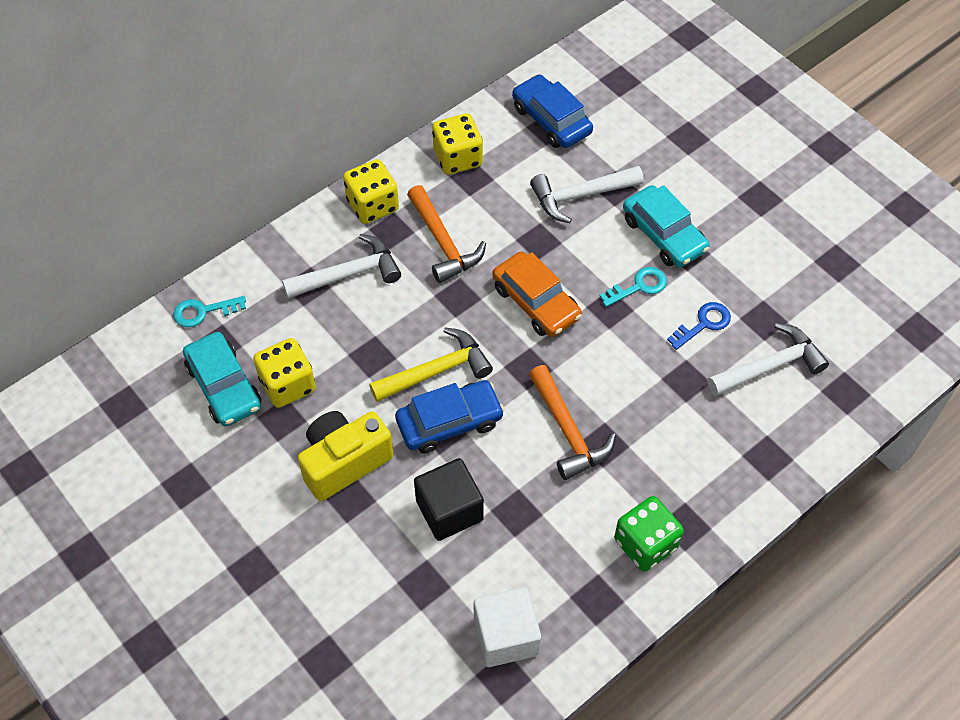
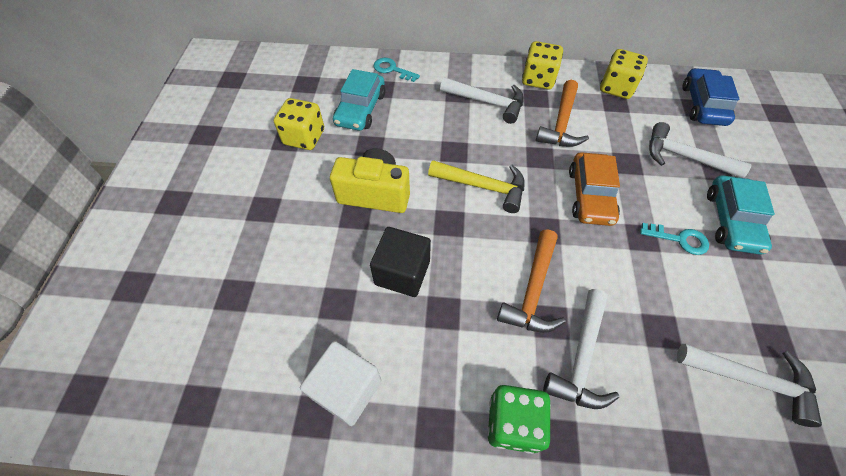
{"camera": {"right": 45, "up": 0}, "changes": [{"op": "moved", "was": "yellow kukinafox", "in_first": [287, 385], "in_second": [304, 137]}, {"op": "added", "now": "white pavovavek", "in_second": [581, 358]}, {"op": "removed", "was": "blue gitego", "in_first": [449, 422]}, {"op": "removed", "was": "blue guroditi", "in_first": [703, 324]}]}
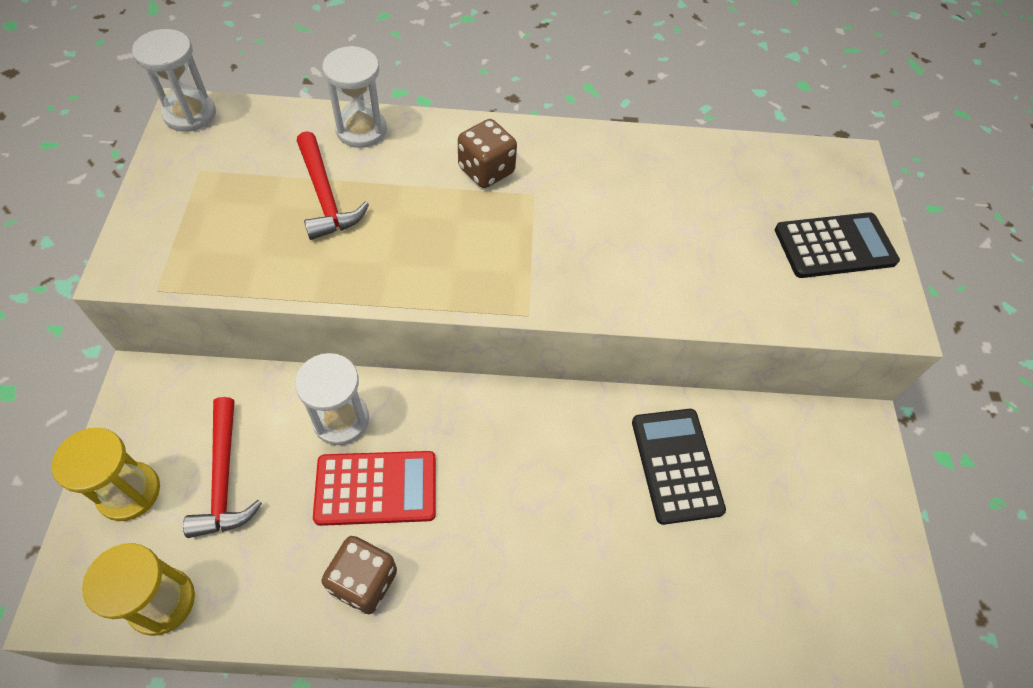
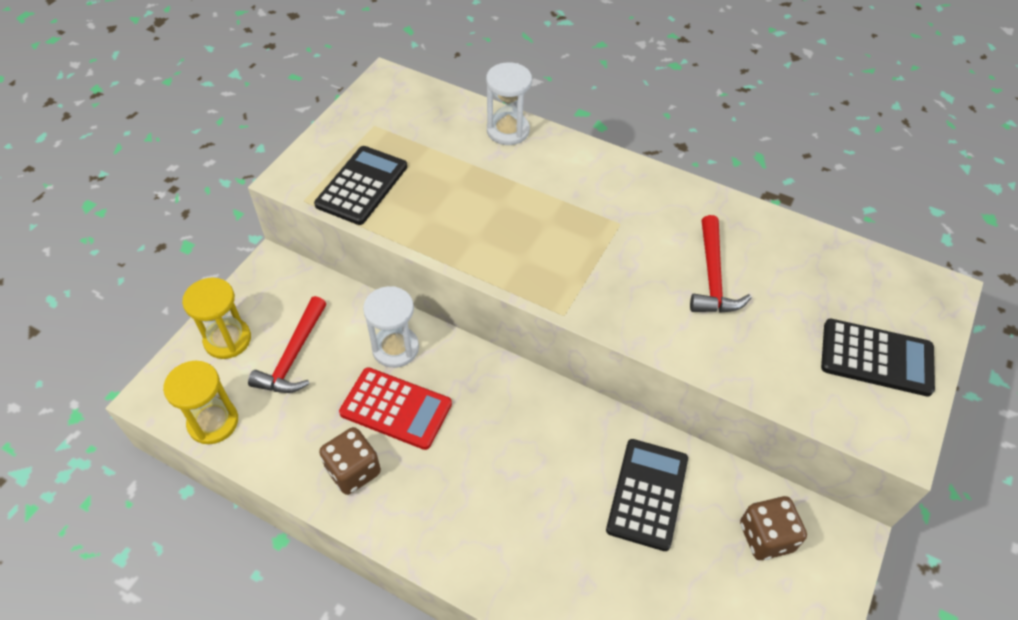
{"camera": {"right": 30, "up": -5}, "changes": [{"op": "added", "now": "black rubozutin", "in_second": [362, 186]}, {"op": "moved", "was": "red pavovavek", "in_first": [325, 196], "in_second": [713, 277]}, {"op": "moved", "was": "brown kukinafox", "in_first": [486, 170], "in_second": [766, 537]}, {"op": "removed", "was": "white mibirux", "in_first": [190, 114]}]}
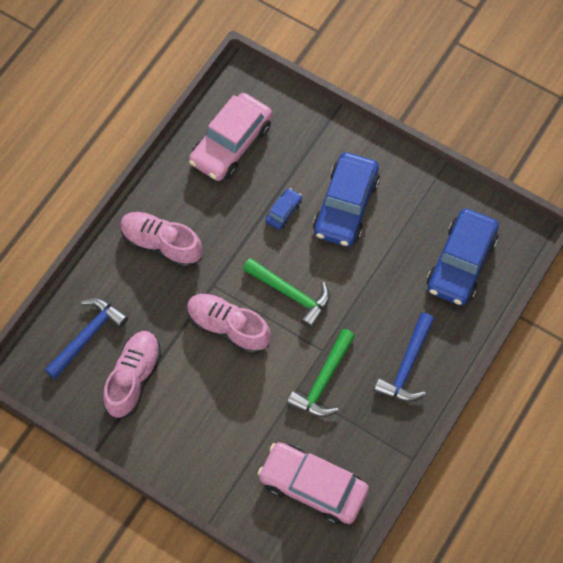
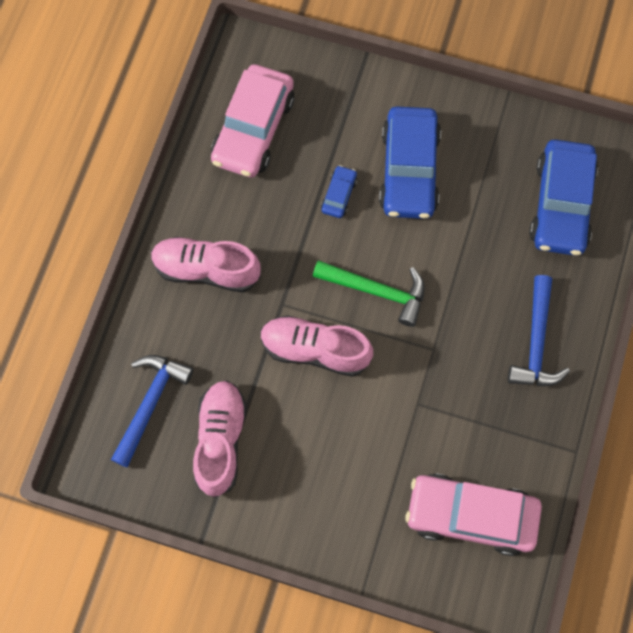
{"camera": {"right": -15, "up": 5}, "changes": [{"op": "removed", "was": "green pavovavek", "in_first": [323, 381]}]}
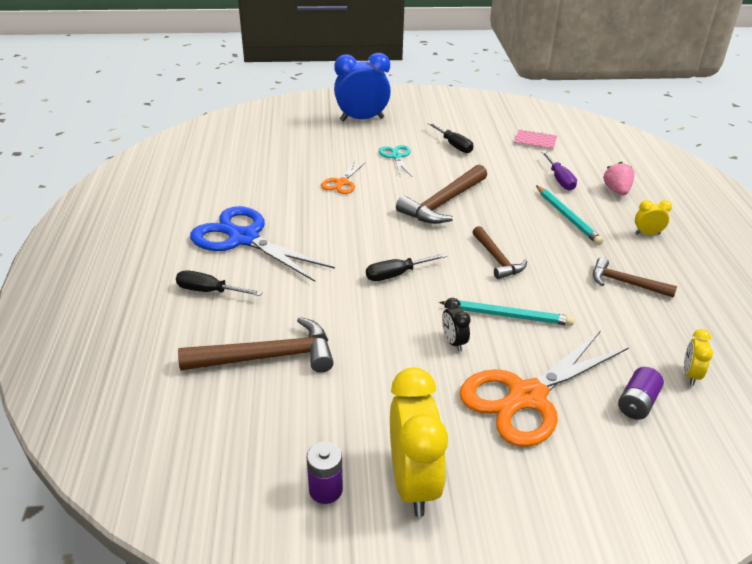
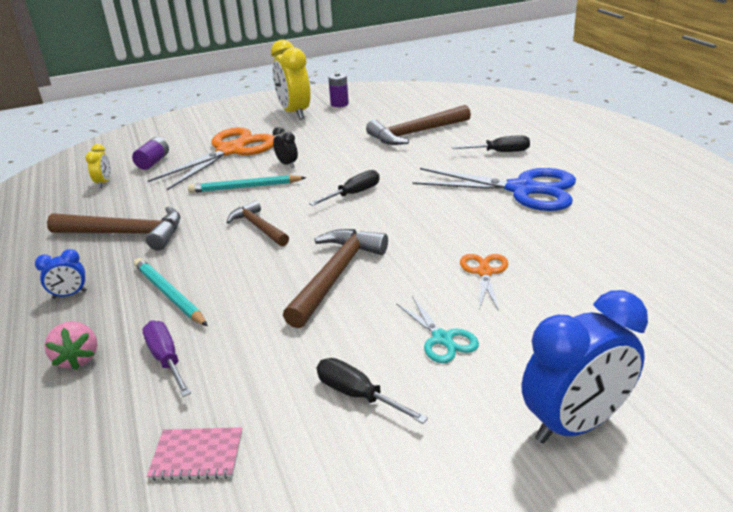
{"camera": {"right": 165, "up": -5}, "changes": [{"op": "recoloured", "was": "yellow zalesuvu", "now": "blue zalesuvu", "in_first": [647, 234], "in_second": [70, 295]}, {"op": "resized", "was": "brown pavovavek", "in_first": [626, 283], "in_second": [125, 234], "ratio": 1.61}]}
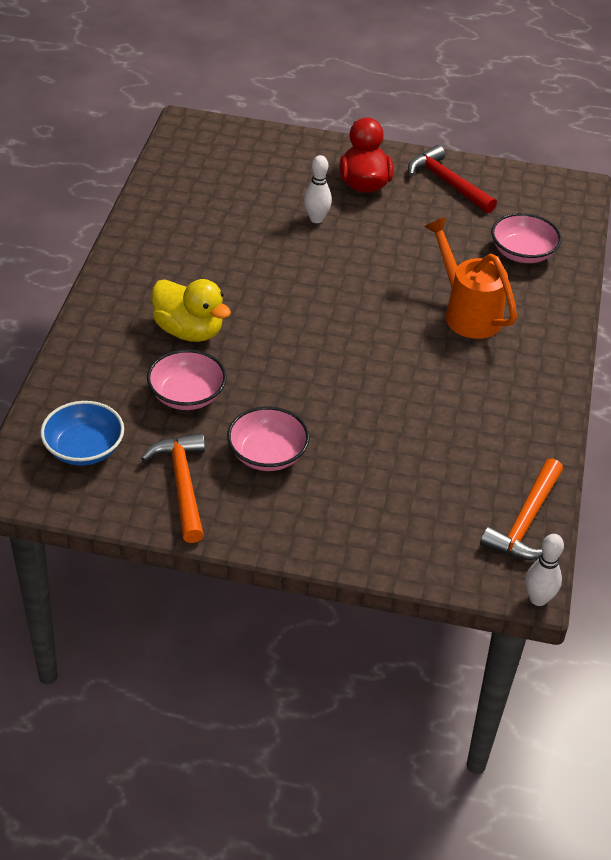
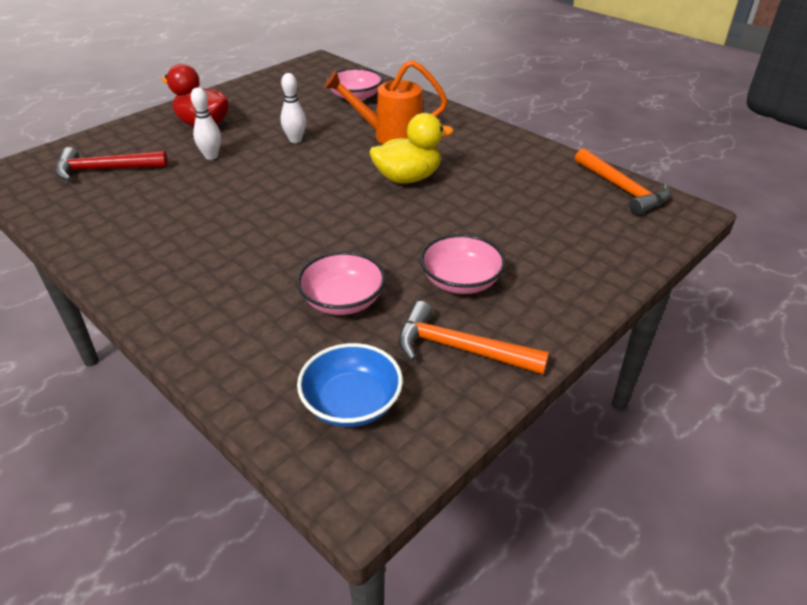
{"camera": {"right": -55, "up": -5}, "changes": [{"op": "moved", "was": "red pavovavek", "in_first": [447, 183], "in_second": [105, 169]}, {"op": "moved", "was": "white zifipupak", "in_first": [538, 599], "in_second": [295, 140]}, {"op": "moved", "was": "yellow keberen", "in_first": [189, 331], "in_second": [408, 178]}]}
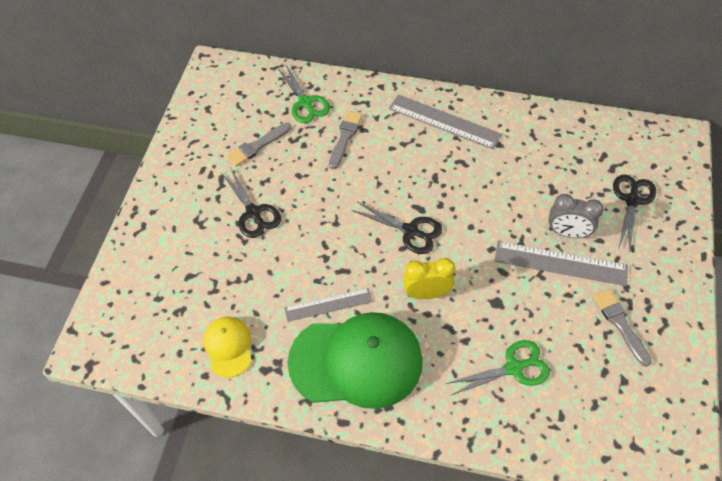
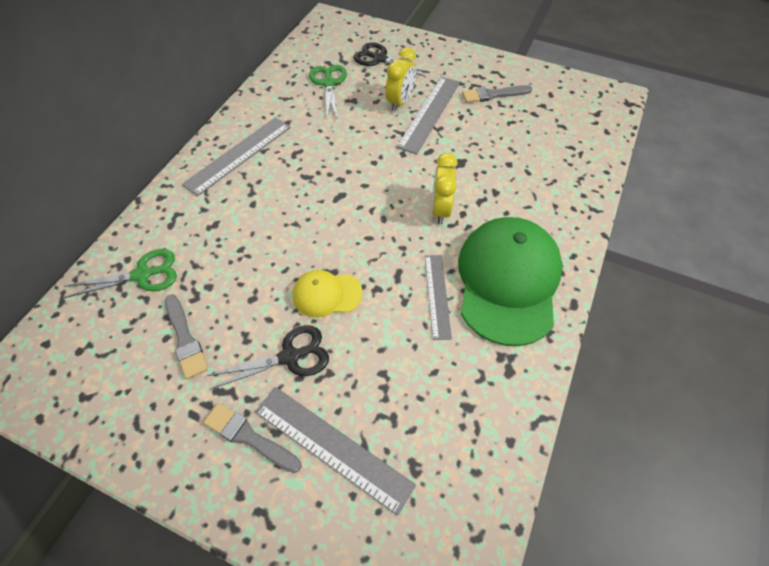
{"camera": {"right": -80, "up": 0}, "changes": [{"op": "moved", "was": "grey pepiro", "in_first": [345, 137], "in_second": [249, 437]}, {"op": "added", "now": "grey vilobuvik", "in_second": [332, 447]}, {"op": "moved", "was": "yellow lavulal", "in_first": [228, 347], "in_second": [327, 294]}, {"op": "moved", "was": "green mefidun", "in_first": [514, 368], "in_second": [328, 83]}, {"op": "recoloured", "was": "grey zalesuvu", "now": "yellow zalesuvu", "in_first": [567, 233], "in_second": [400, 102]}, {"op": "removed", "was": "black mefidun", "in_first": [410, 231]}]}
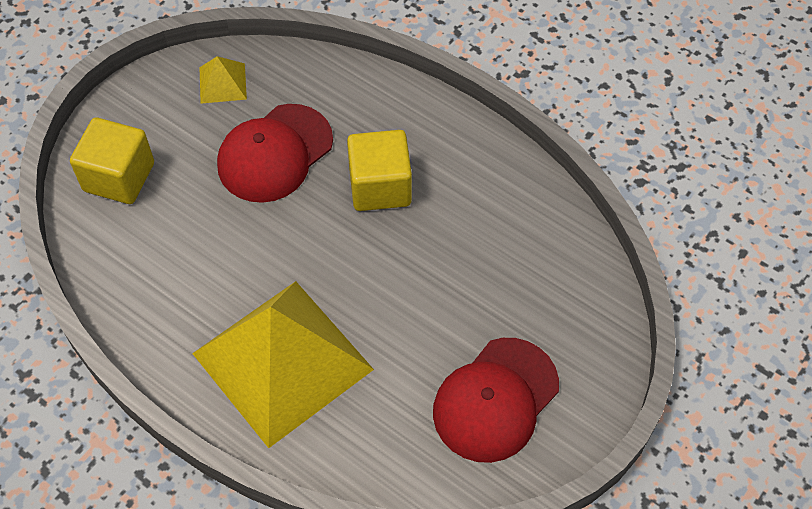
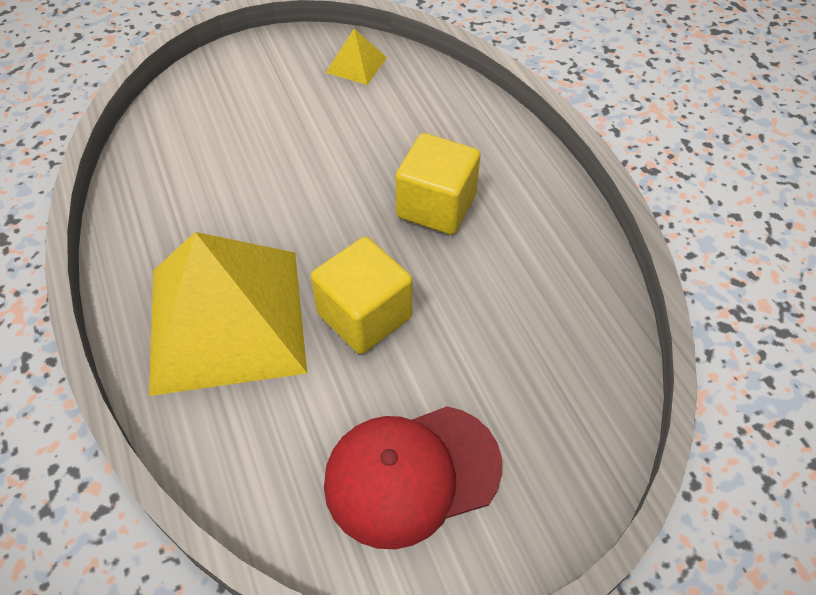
{"camera": {"right": 30, "up": -5}, "changes": [{"op": "moved", "was": "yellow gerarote", "in_first": [119, 177], "in_second": [364, 315]}, {"op": "removed", "was": "red lavulal", "in_first": [275, 153]}]}
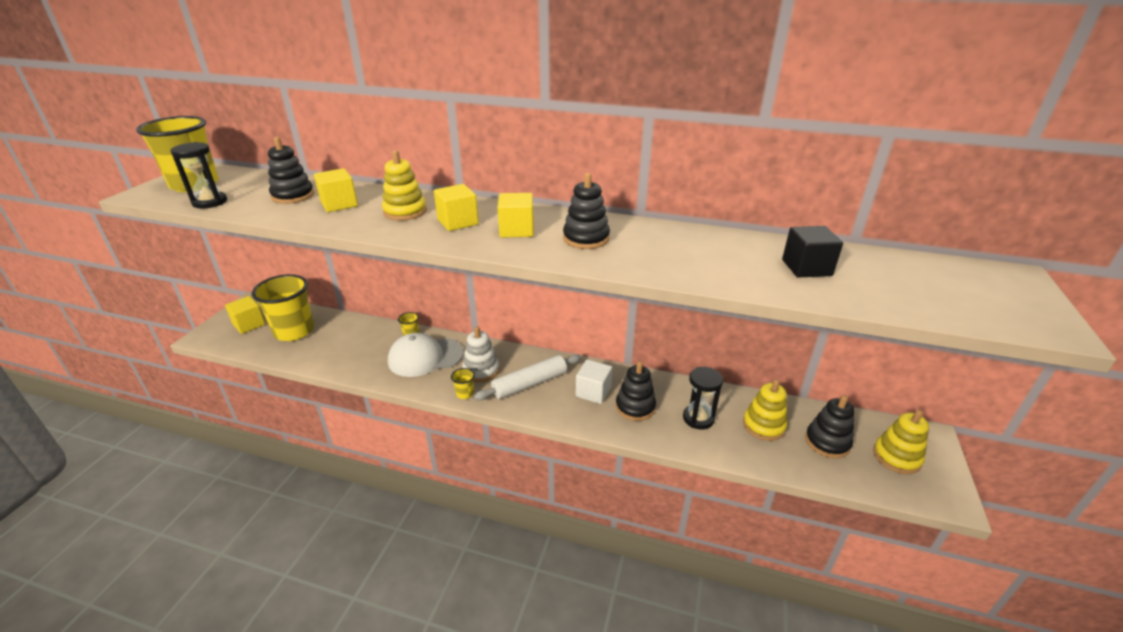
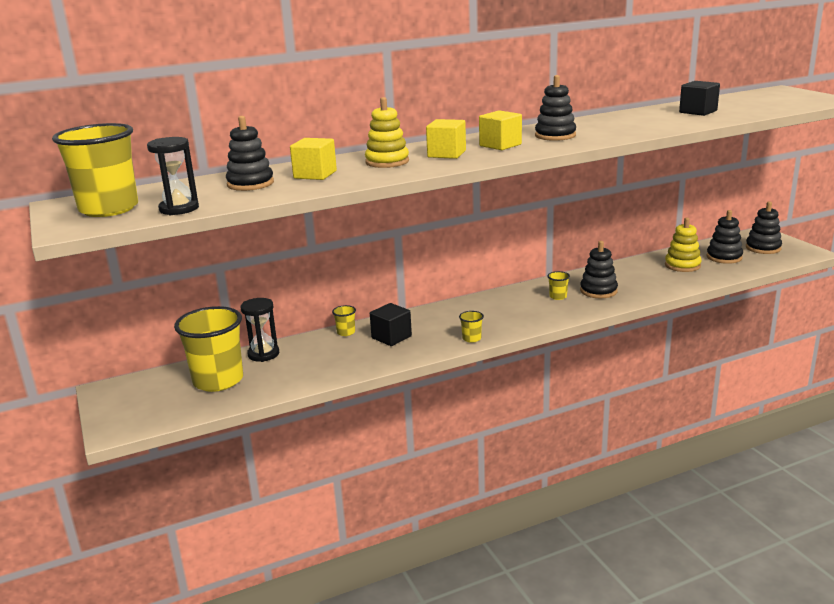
{"camera": {"right": -40, "up": -10}, "changes": [{"op": "moved", "was": "black mibirux", "in_first": [698, 418], "in_second": [263, 354]}, {"op": "replaced", "was": "white lavulal", "now": "black gerarote", "in_first": [425, 357], "in_second": [391, 337]}, {"op": "replaced", "was": "white gerarote", "now": "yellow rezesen", "in_first": [593, 392], "in_second": [558, 297]}, {"op": "recoloured", "was": "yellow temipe", "now": "black temipe", "in_first": [896, 457], "in_second": [763, 248]}, {"op": "removed", "was": "yellow gerarote", "in_first": [249, 324]}, {"op": "removed", "was": "white temipe", "in_first": [481, 370]}, {"op": "removed", "was": "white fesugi", "in_first": [530, 383]}]}
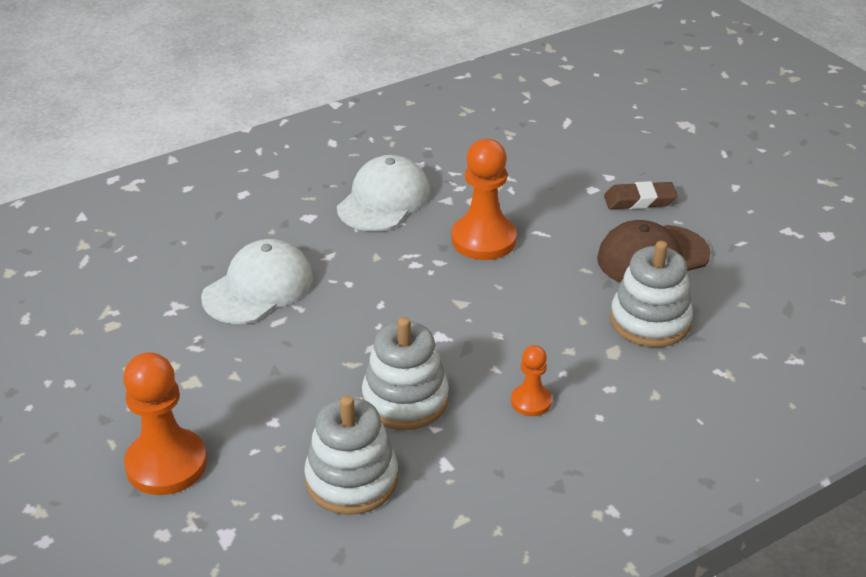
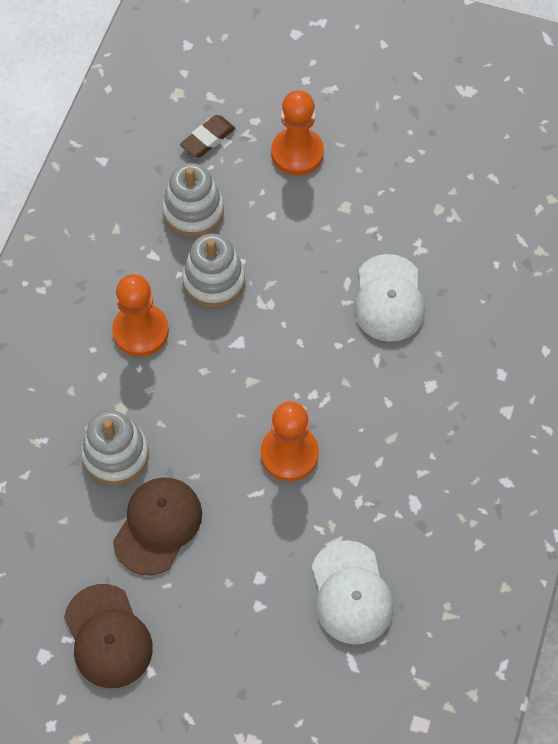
{"camera": {"right": 140, "up": 25}, "changes": [{"op": "added", "now": "brown lavulal", "in_second": [108, 636]}, {"op": "resized", "was": "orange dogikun", "in_first": [531, 402], "in_second": [140, 331], "ratio": 1.88}, {"op": "moved", "was": "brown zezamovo", "in_first": [639, 200], "in_second": [208, 139]}, {"op": "moved", "was": "white lavulal", "in_first": [384, 200], "in_second": [351, 593]}]}
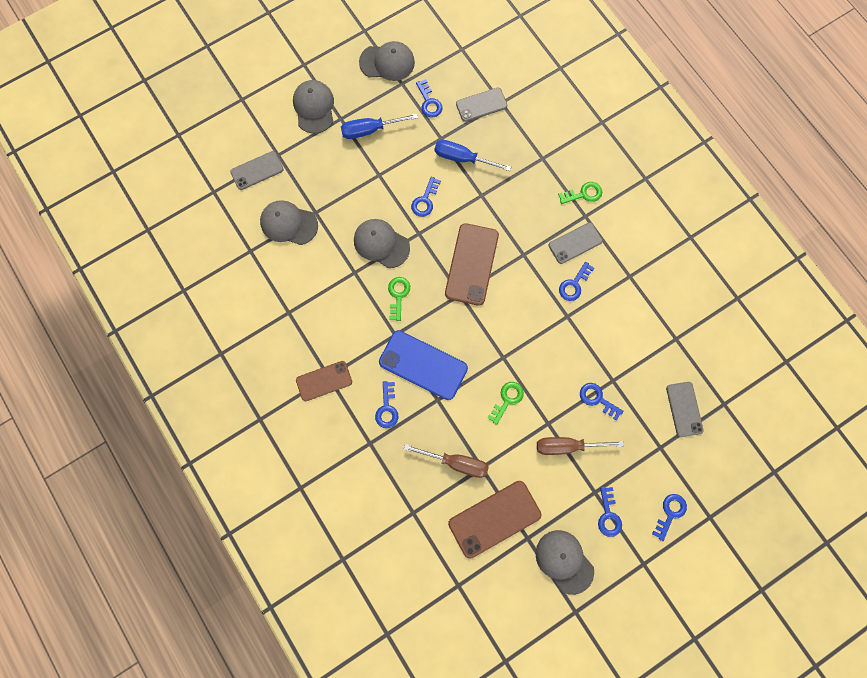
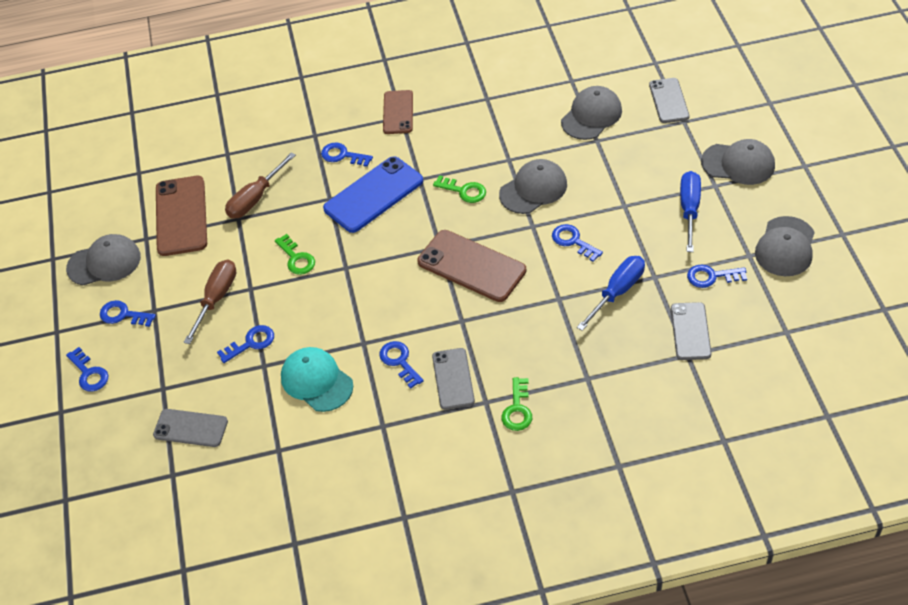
{"camera": {"right": 115, "up": -25}, "changes": [{"op": "added", "now": "turquoise lavulal", "in_second": [316, 381]}]}
